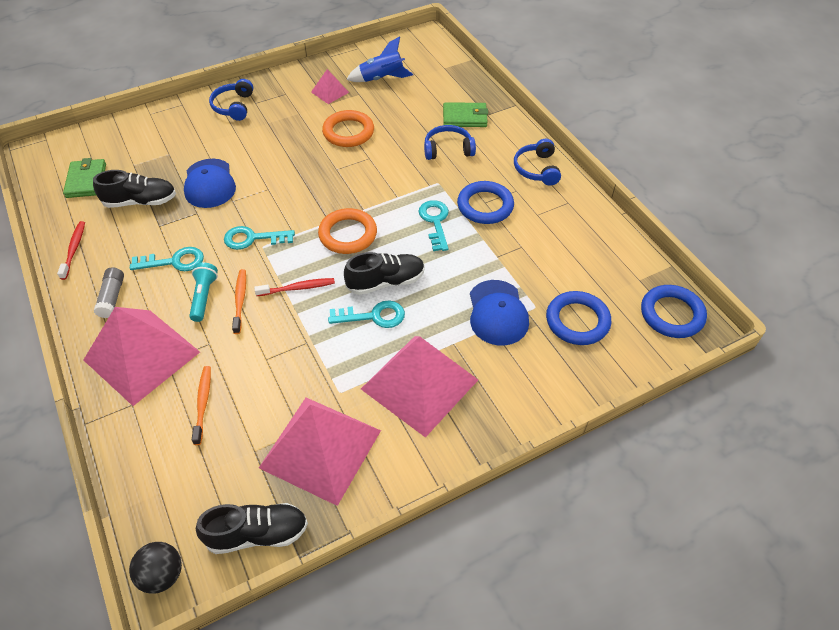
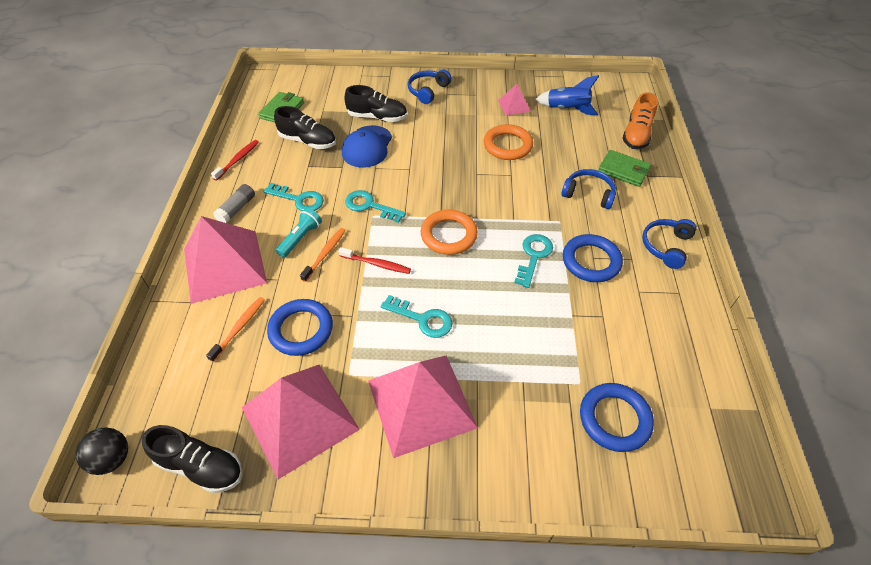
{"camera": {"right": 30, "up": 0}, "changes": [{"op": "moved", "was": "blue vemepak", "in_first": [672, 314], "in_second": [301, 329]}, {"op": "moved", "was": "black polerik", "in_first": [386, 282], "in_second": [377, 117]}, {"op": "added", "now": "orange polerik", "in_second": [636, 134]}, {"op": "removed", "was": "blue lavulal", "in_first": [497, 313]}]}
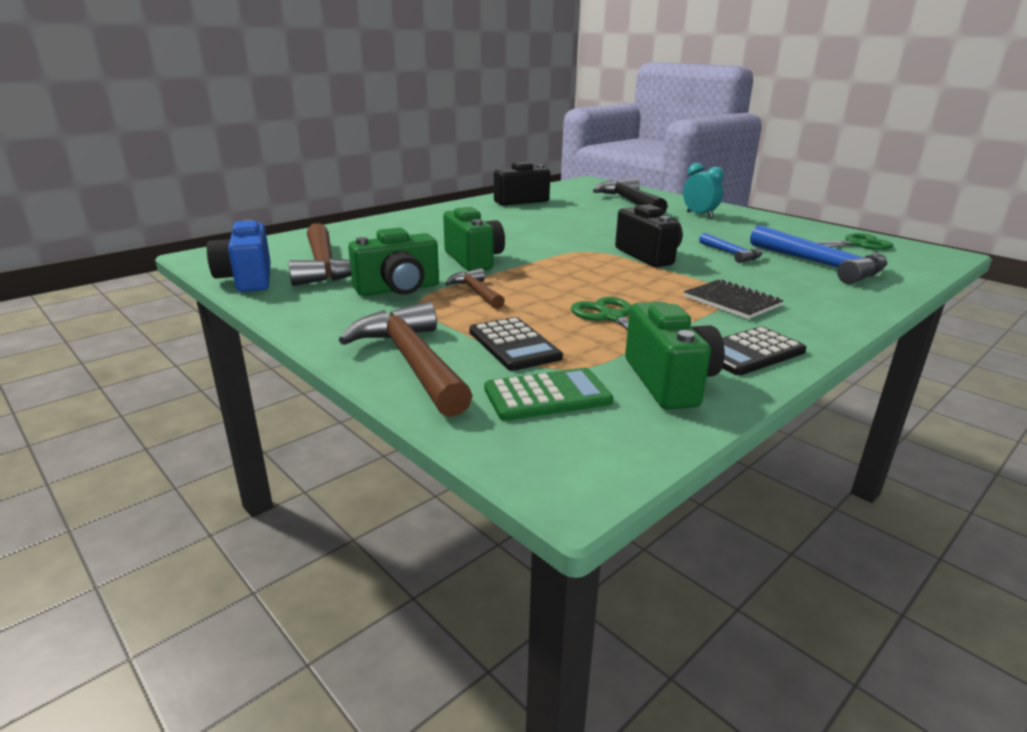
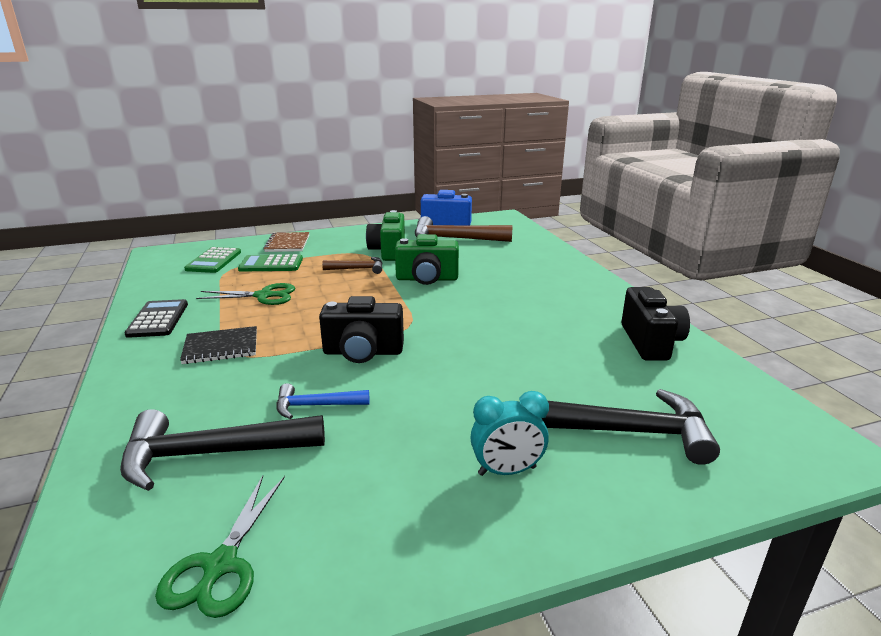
{"camera": {"right": 115, "up": 0}, "changes": [{"op": "recoloured", "was": "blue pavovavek", "now": "black pavovavek", "in_first": [821, 265], "in_second": [211, 454]}, {"op": "recoloured", "was": "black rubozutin", "now": "green rubozutin", "in_first": [514, 345], "in_second": [271, 264]}, {"op": "replaced", "was": "brown pavovavek", "now": "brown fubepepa", "in_first": [412, 361], "in_second": [287, 243]}, {"op": "removed", "was": "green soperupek", "in_first": [669, 381]}]}
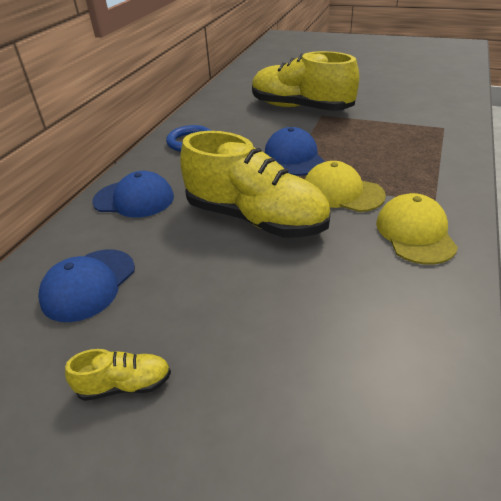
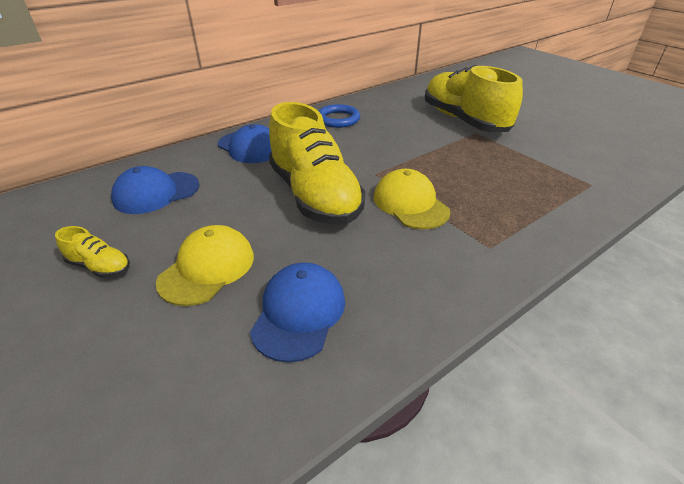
{"camera": {"right": 30, "up": 0}, "changes": [{"op": "moved", "was": "yellow lavulal", "in_first": [415, 233], "in_second": [207, 268]}, {"op": "moved", "was": "blue lavulal", "in_first": [294, 157], "in_second": [299, 313]}]}
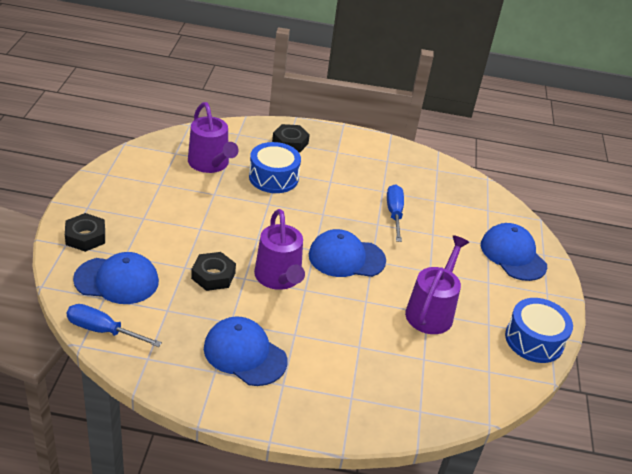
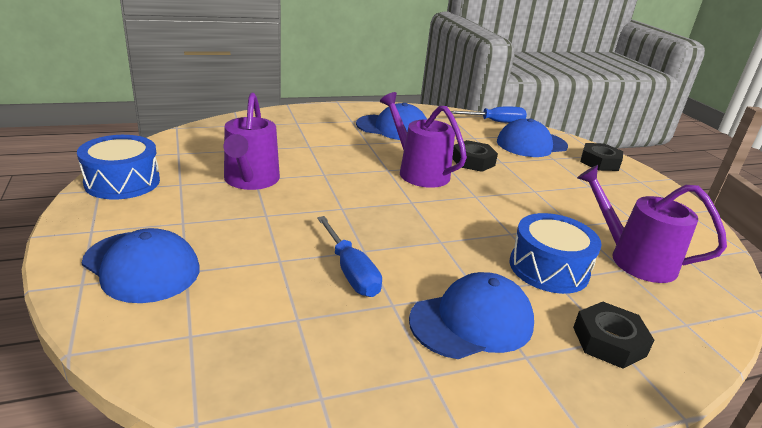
{"camera": {"right": 155, "up": -10}, "changes": [{"op": "moved", "was": "blue lavulal", "in_first": [346, 258], "in_second": [472, 321]}]}
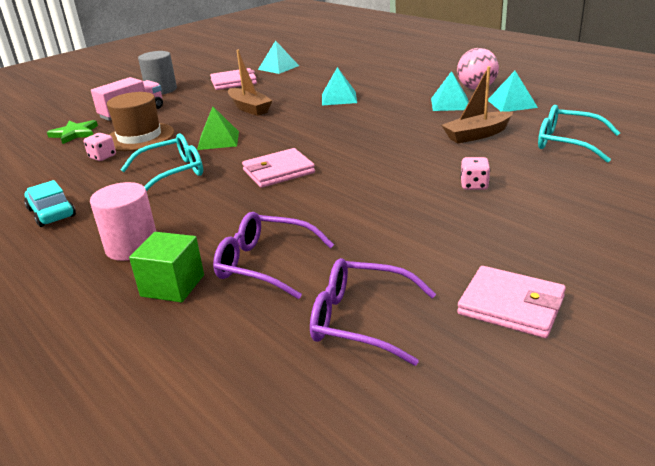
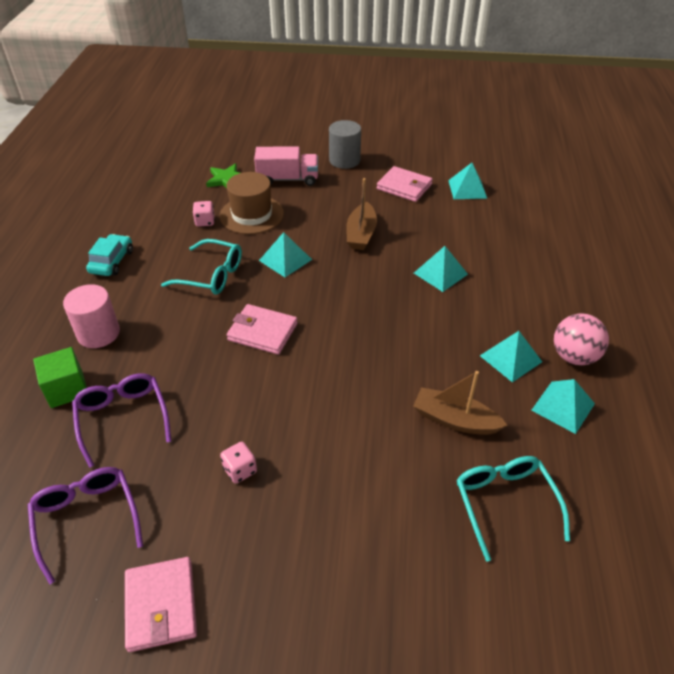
{"camera": {"right": 45, "up": 15}, "changes": [{"op": "moved", "was": "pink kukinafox", "in_first": [474, 185], "in_second": [240, 470]}, {"op": "recoloured", "was": "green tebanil", "now": "turquoise tebanil", "in_first": [218, 140], "in_second": [285, 260]}]}
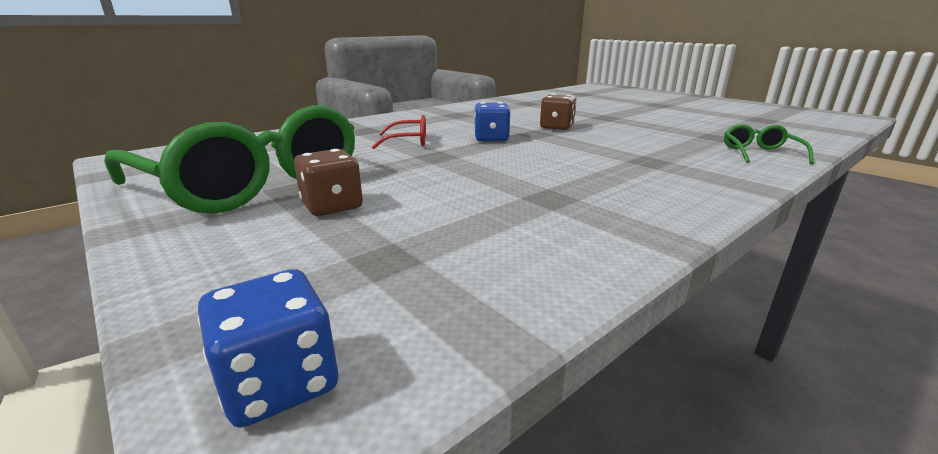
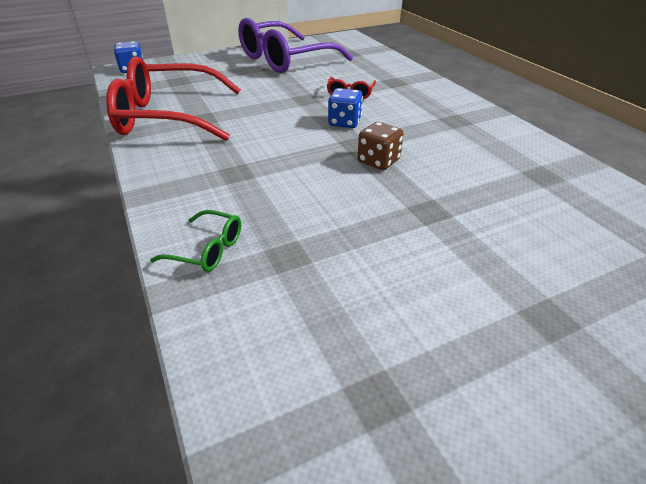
{"camera": {"right": 105, "up": 15}, "changes": [{"op": "added", "now": "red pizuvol", "in_second": [168, 116]}, {"op": "recoloured", "was": "green pizuvol", "now": "purple pizuvol", "in_first": [254, 184], "in_second": [284, 60]}, {"op": "removed", "was": "brown kukinafox", "in_first": [332, 206]}]}
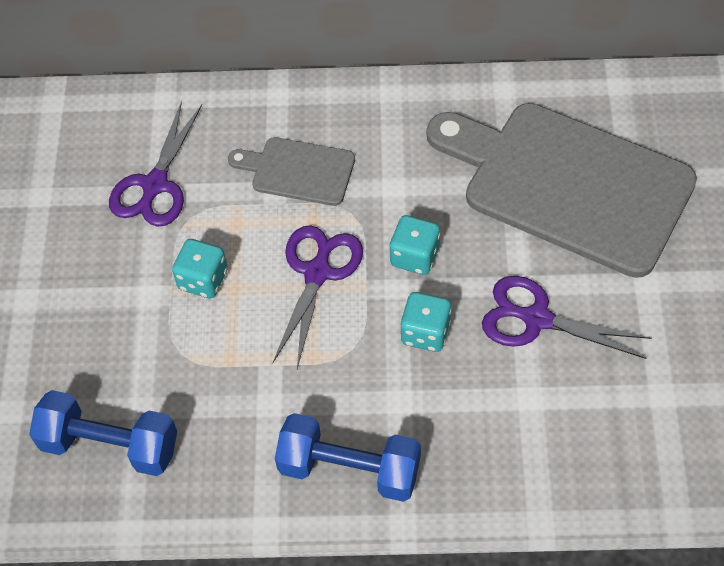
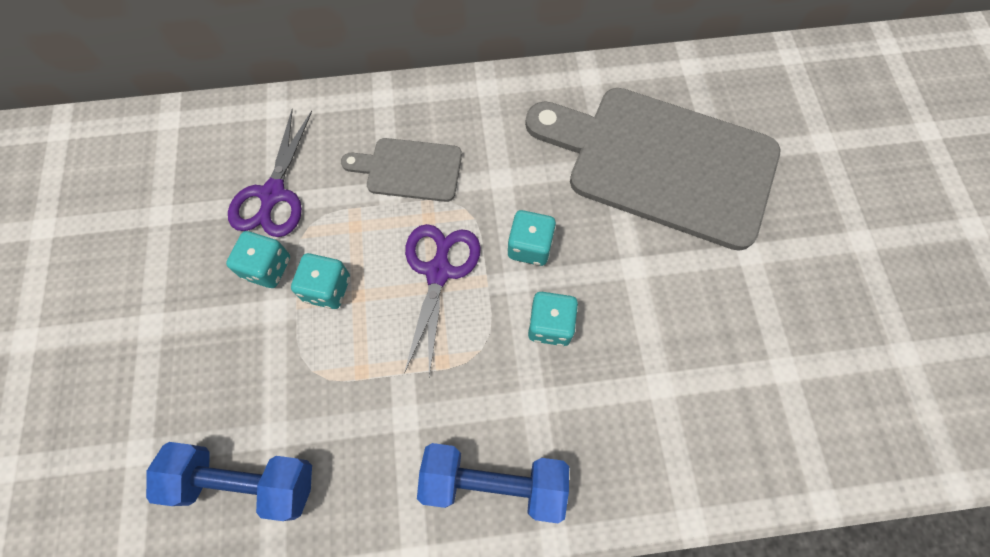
{"camera": {"right": -10, "up": 10}, "changes": [{"op": "added", "now": "turquoise kukinafox", "in_second": [267, 268]}, {"op": "removed", "was": "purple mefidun", "in_first": [537, 319]}]}
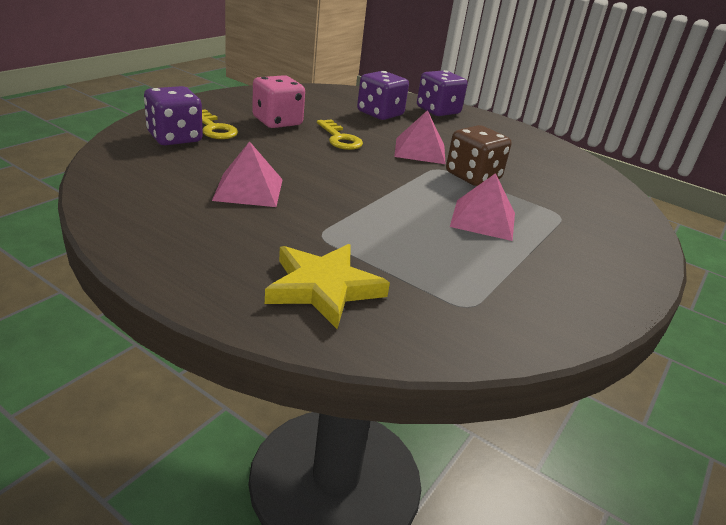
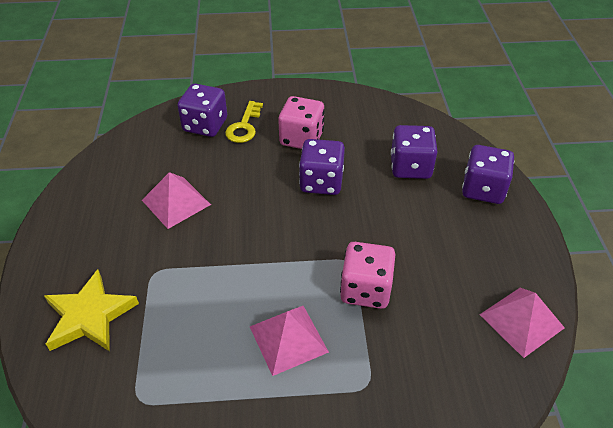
{"camera": {"right": 55, "up": 15}, "changes": [{"op": "replaced", "was": "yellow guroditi", "now": "purple kukinafox", "in_first": [340, 138], "in_second": [321, 182]}, {"op": "recoloured", "was": "brown kukinafox", "now": "pink kukinafox", "in_first": [473, 176], "in_second": [365, 289]}, {"op": "moved", "was": "pink tebanil", "in_first": [420, 150], "in_second": [521, 321]}]}
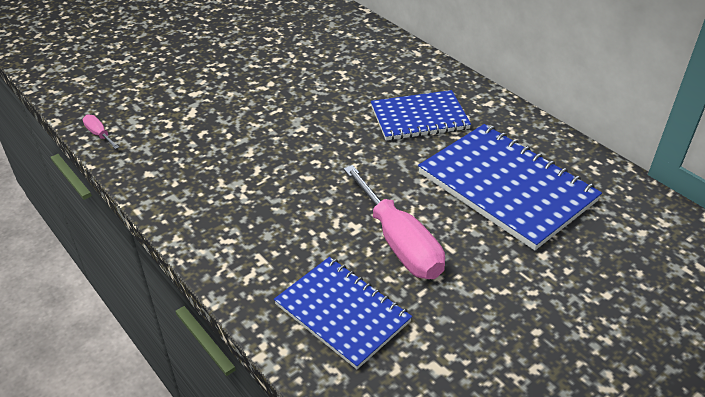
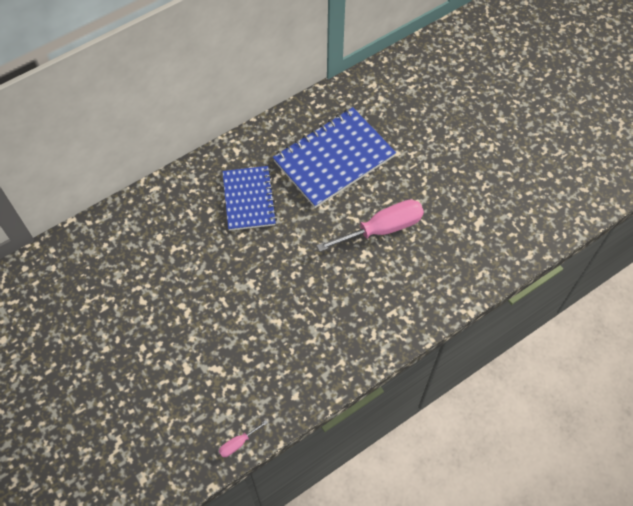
{"camera": {"right": -85, "up": 20}, "changes": [{"op": "removed", "was": "blue fubepepa", "in_first": [342, 313]}]}
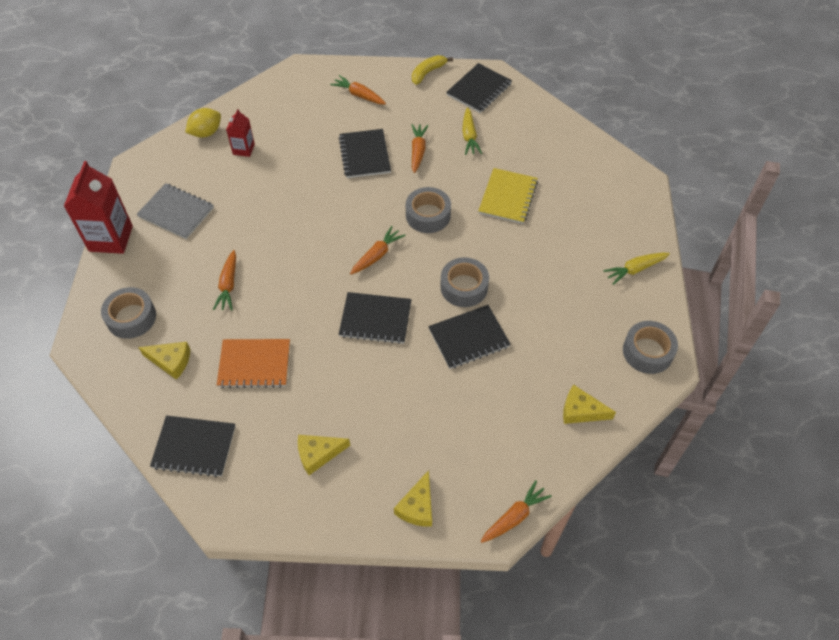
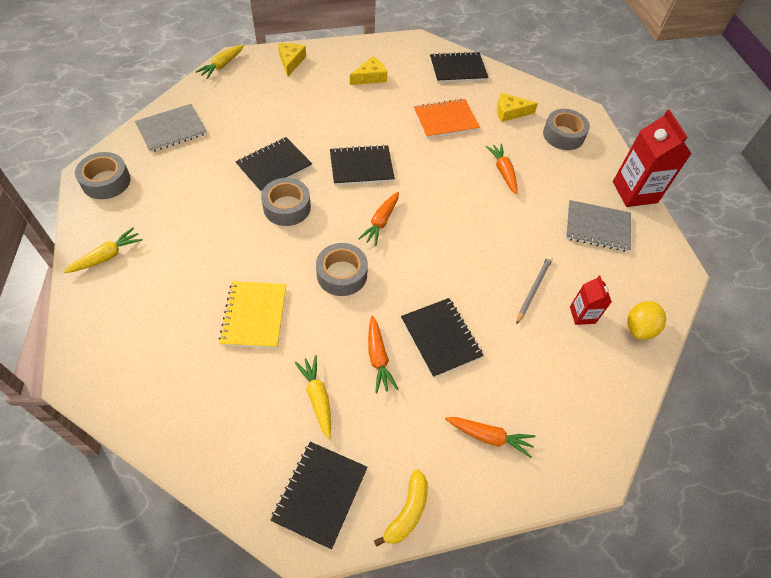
{"camera": {"right": 160, "up": 0}, "changes": [{"op": "replaced", "was": "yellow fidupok", "now": "grey fubepepa", "in_first": [581, 411], "in_second": [172, 130]}, {"op": "recoloured", "was": "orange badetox", "now": "yellow badetox", "in_first": [514, 516], "in_second": [222, 65]}, {"op": "added", "now": "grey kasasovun", "in_second": [533, 289]}]}
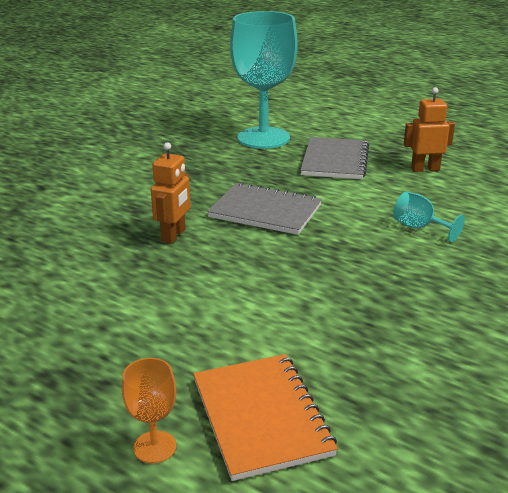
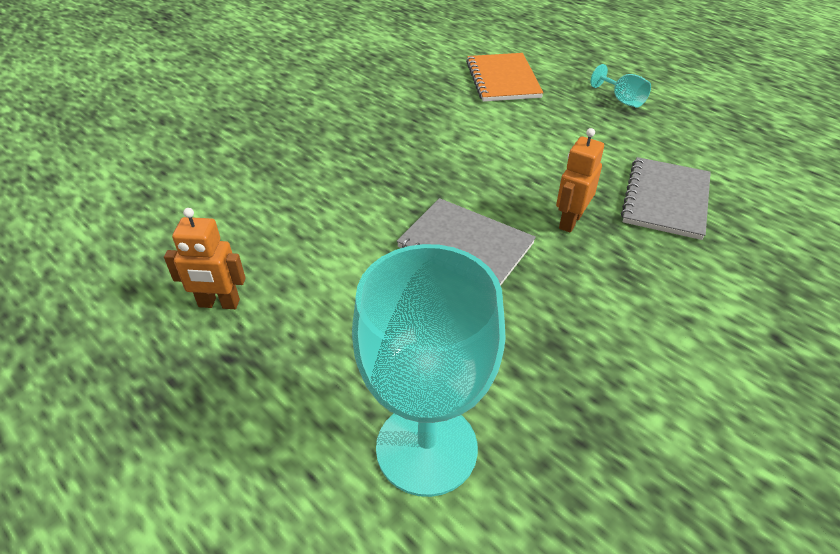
{"camera": {"right": -170, "up": 15}, "changes": [{"op": "moved", "was": "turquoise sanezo", "in_first": [419, 228], "in_second": [622, 100]}, {"op": "moved", "was": "grey fubepepa", "in_first": [334, 161], "in_second": [666, 200]}, {"op": "removed", "was": "orange sanezo", "in_first": [155, 447]}]}
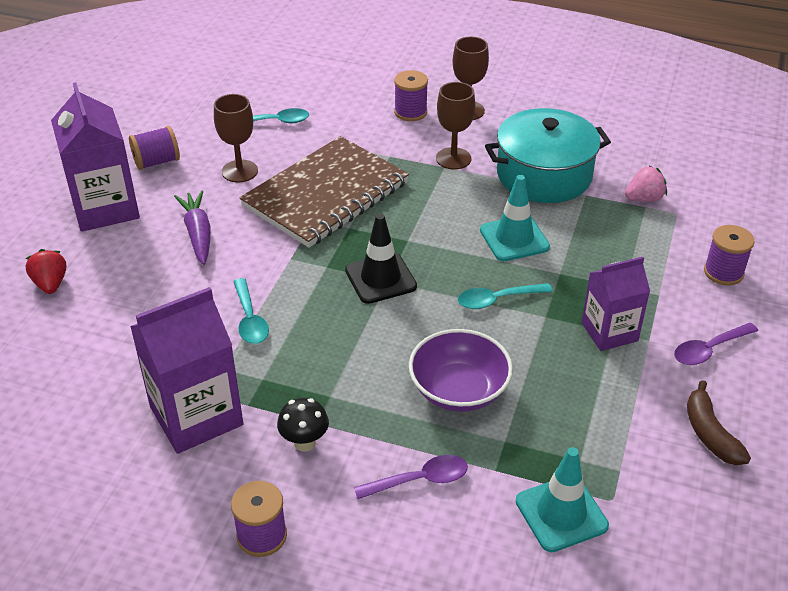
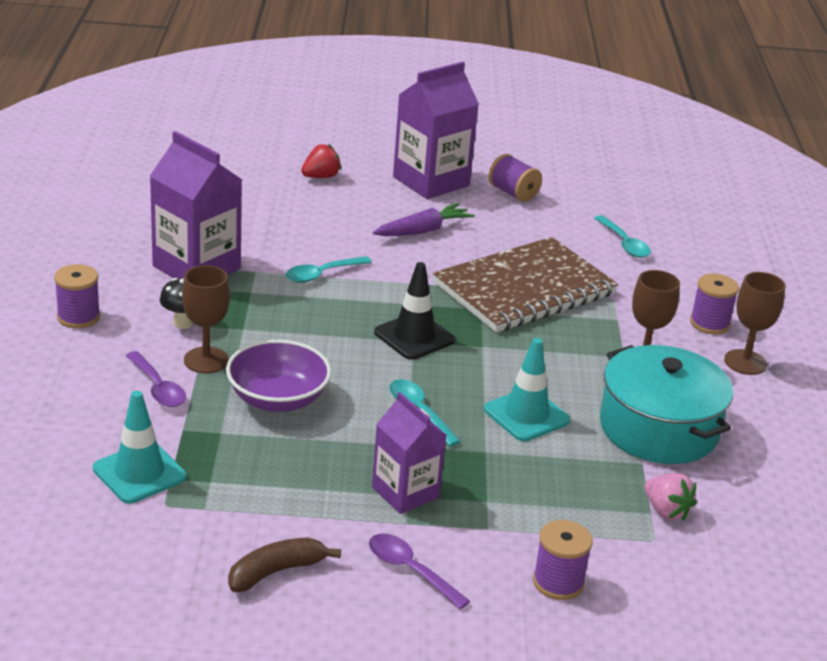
{"camera": {"right": 70, "up": -10}, "changes": [{"op": "moved", "was": "brown sanezo", "in_first": [240, 171], "in_second": [206, 360]}, {"op": "turned", "was": "brown fubepepa", "in_first": [326, 195], "in_second": [524, 289], "clockwise": -60}]}
